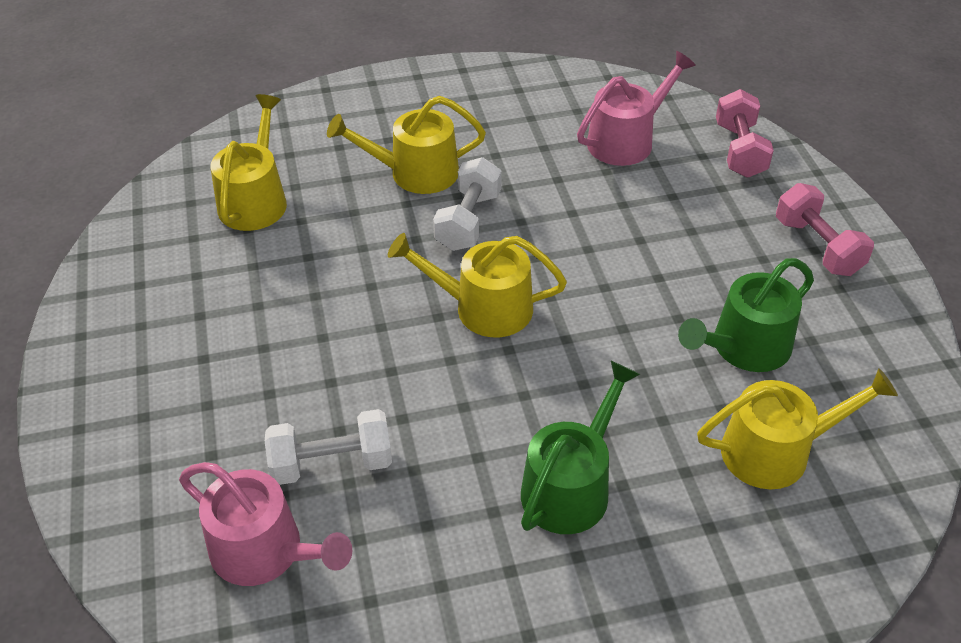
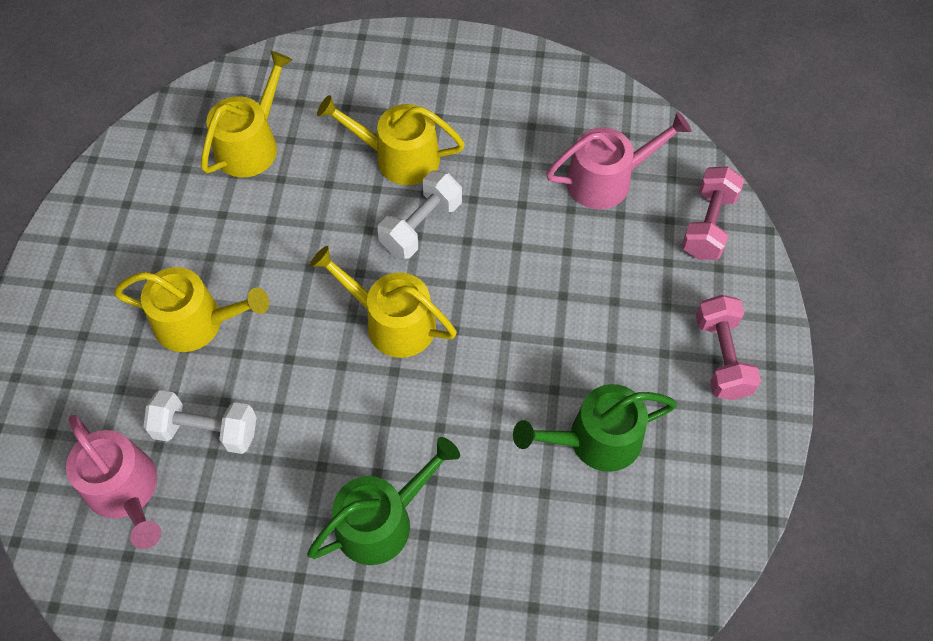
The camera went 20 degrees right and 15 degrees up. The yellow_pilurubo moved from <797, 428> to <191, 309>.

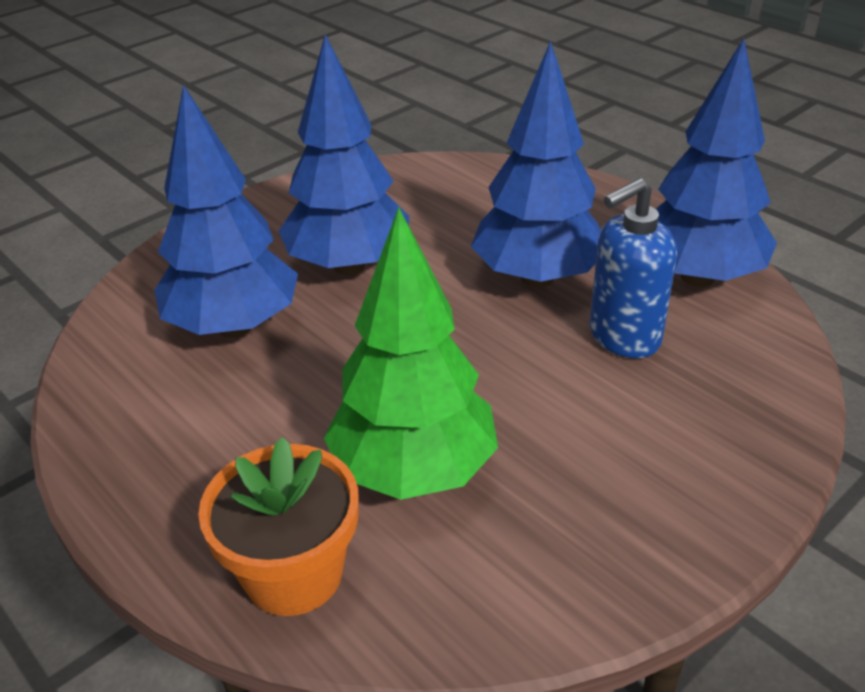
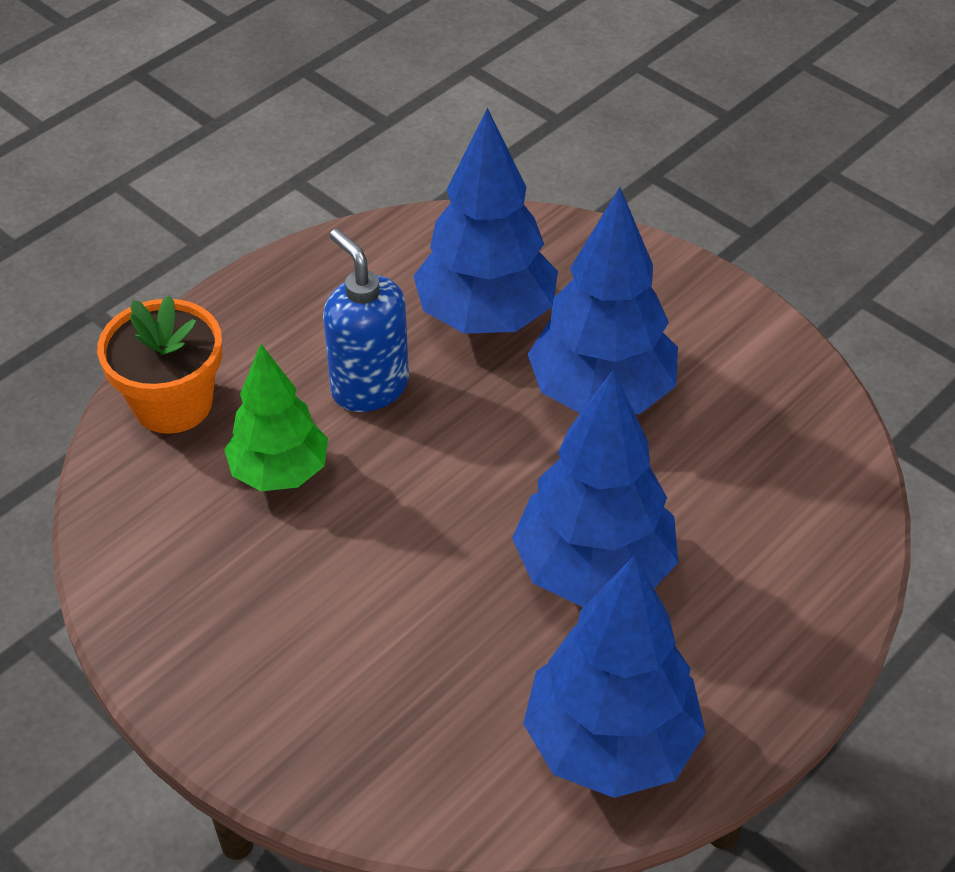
The camera went 85 degrees right and 10 degrees up. The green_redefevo at <411, 353> changed to 0.66 times the size. The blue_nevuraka moved from <633, 268> to <366, 320>.

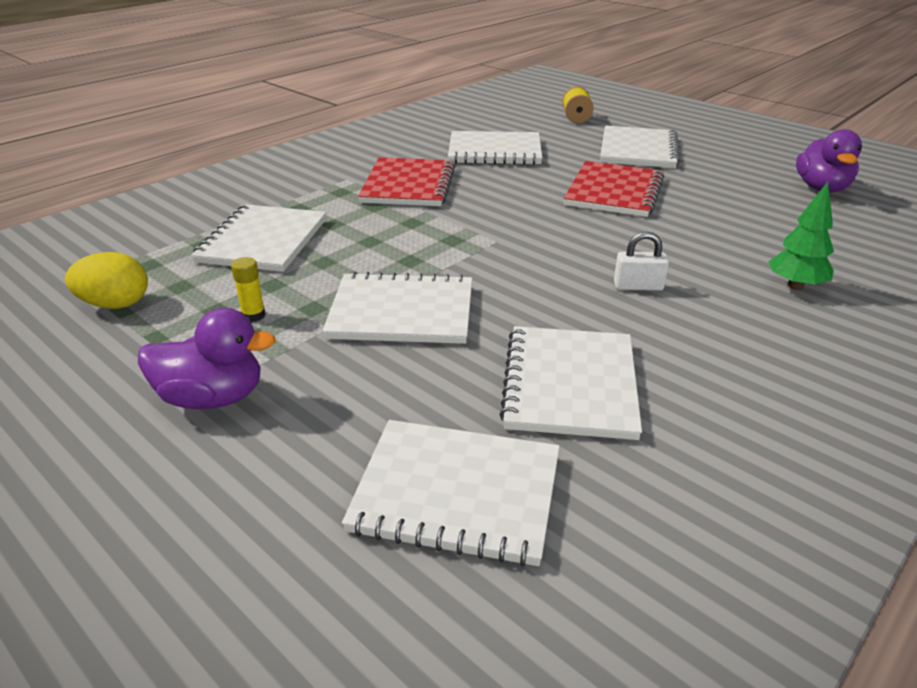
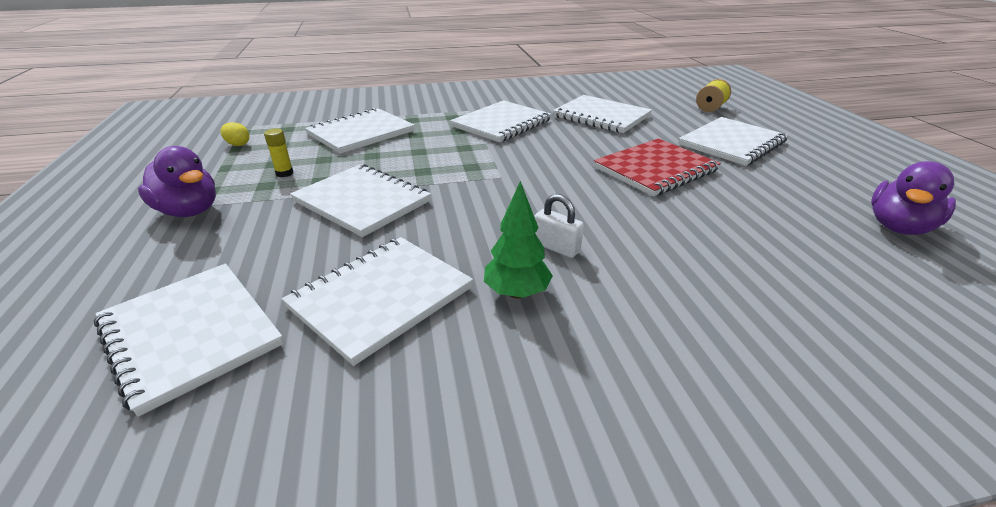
The camera went 35 degrees right and 0 degrees up. The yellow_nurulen at <106, 280> changed to 0.61 times the size. The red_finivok at <406, 181> became the white_finivok at <501, 121>. The green_redefevo moved from <801, 236> to <518, 239>.

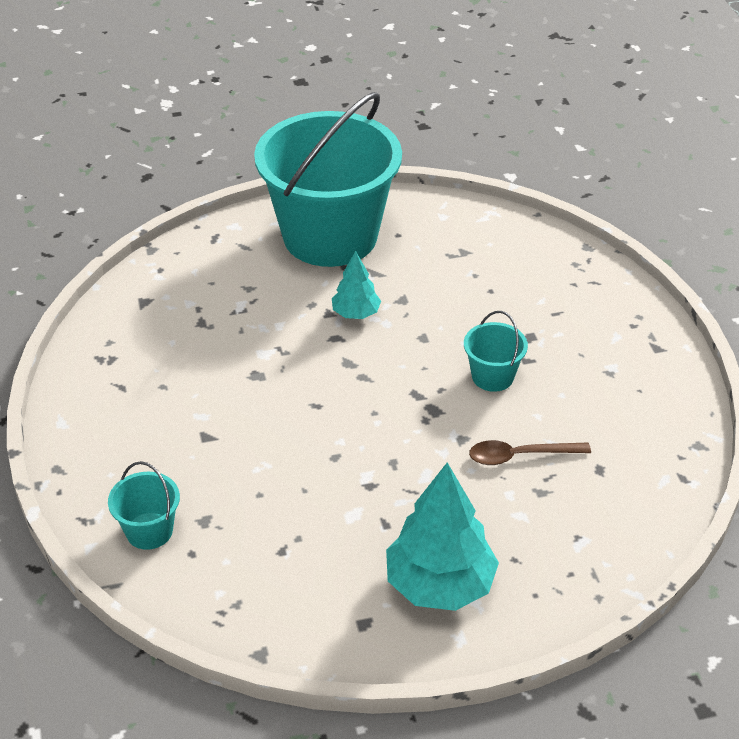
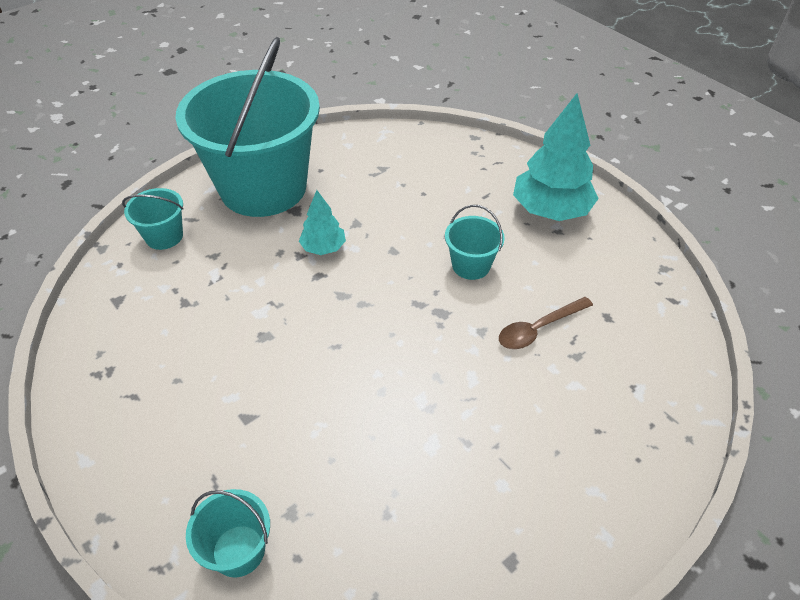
The camera went 25 degrees left and 5 degrees up. The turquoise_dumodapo at <152, 219> appeared. The turquoise_redefevo moved from <442, 536> to <556, 157>.

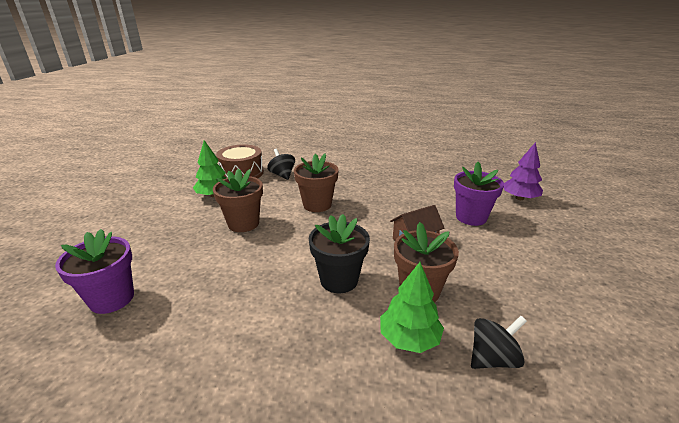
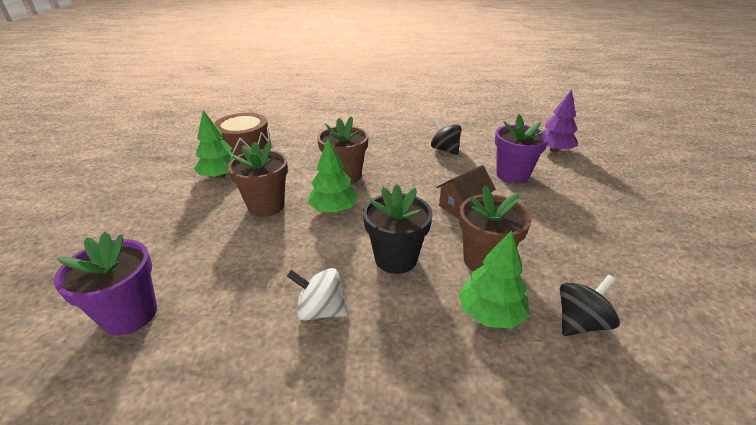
The camera went 10 degrees left and 5 degrees up. The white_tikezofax at <317, 294> appeared. The green_redefevo at <333, 176> appeared. The black_tikezofax moved from <281, 164> to <446, 137>.

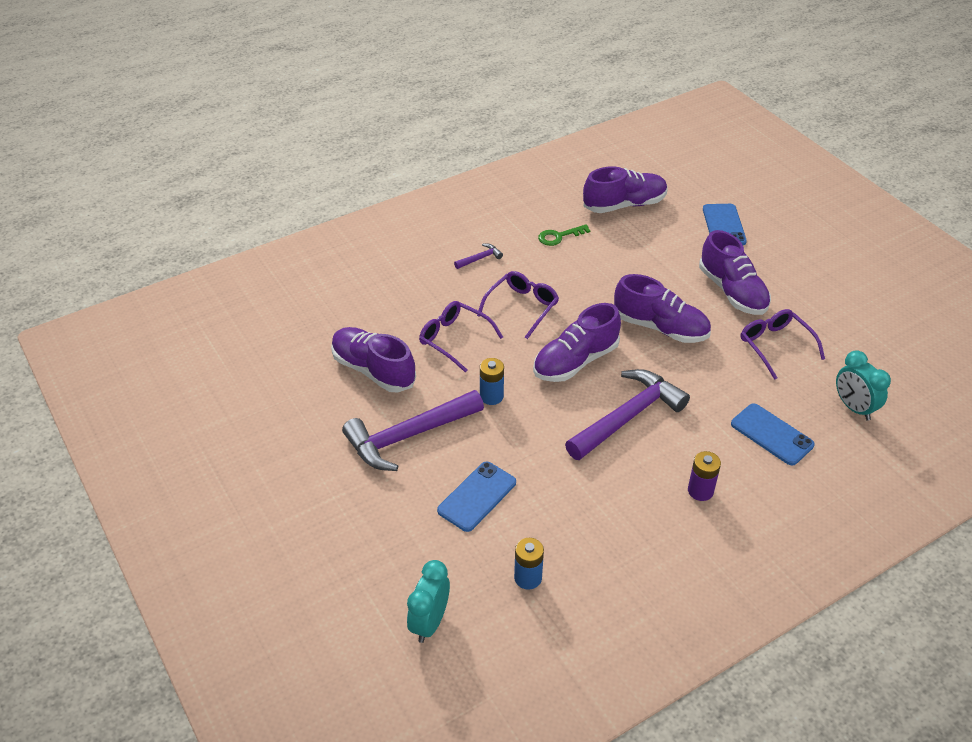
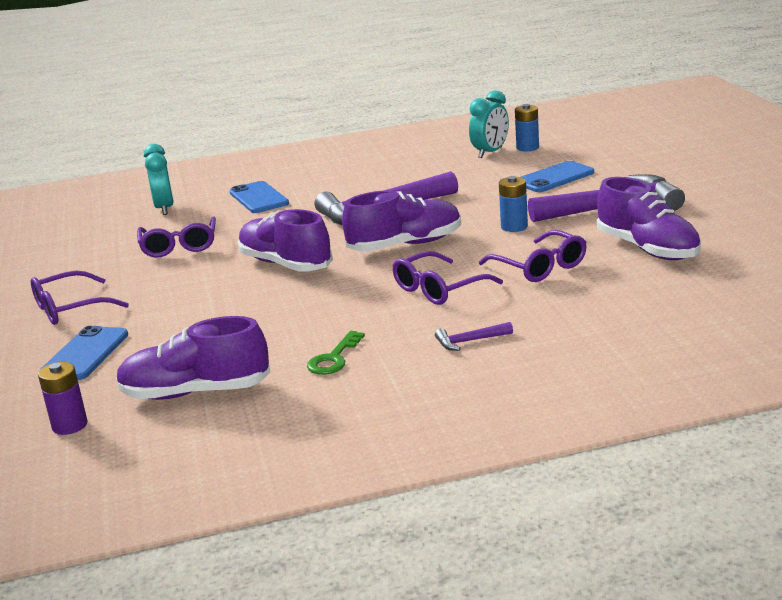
The camera went 160 degrees left and 20 degrees down. The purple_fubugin at <80, 298> appeared. The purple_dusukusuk moved from <704, 476> to <62, 398>. The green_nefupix at <564, 235> turned 120 degrees clockwise. The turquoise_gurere moved from <428, 601> to <489, 124>. The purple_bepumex at <735, 272> disappeared.

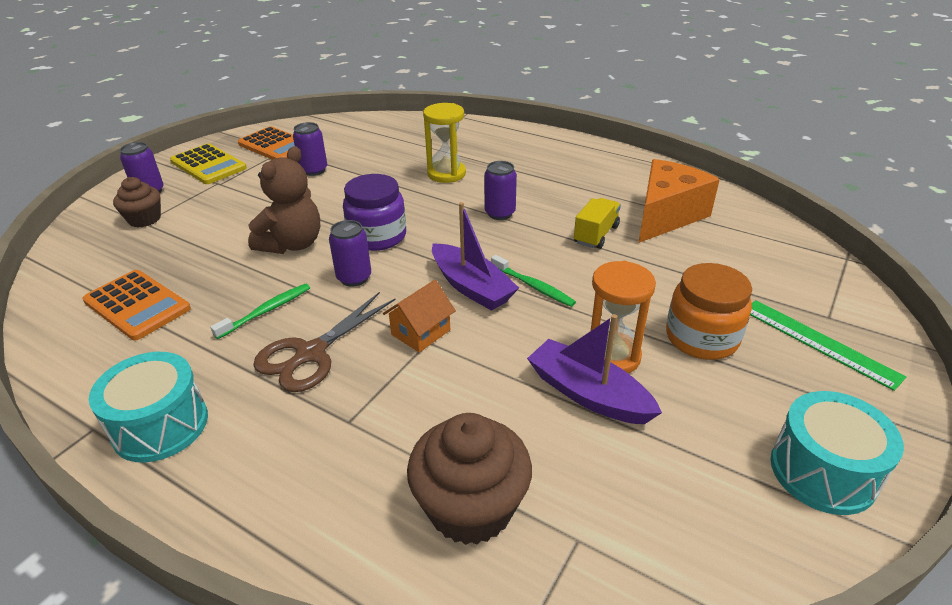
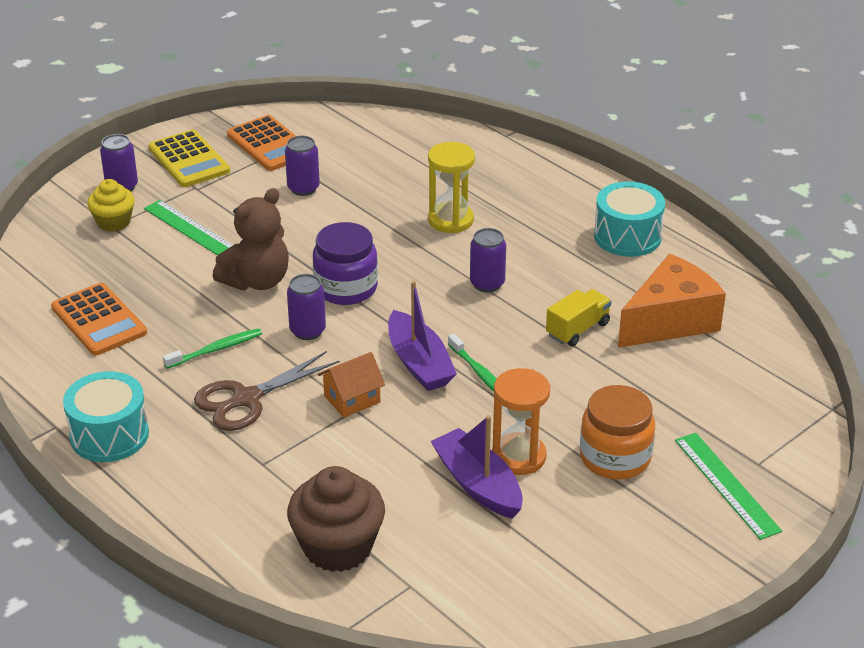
The camera went 15 degrees right and 0 degrees up. The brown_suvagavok at <137, 202> became the yellow_suvagavok at <111, 205>. The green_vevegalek at <188, 227> appeared. The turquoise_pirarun moved from <837, 453> to <629, 219>.

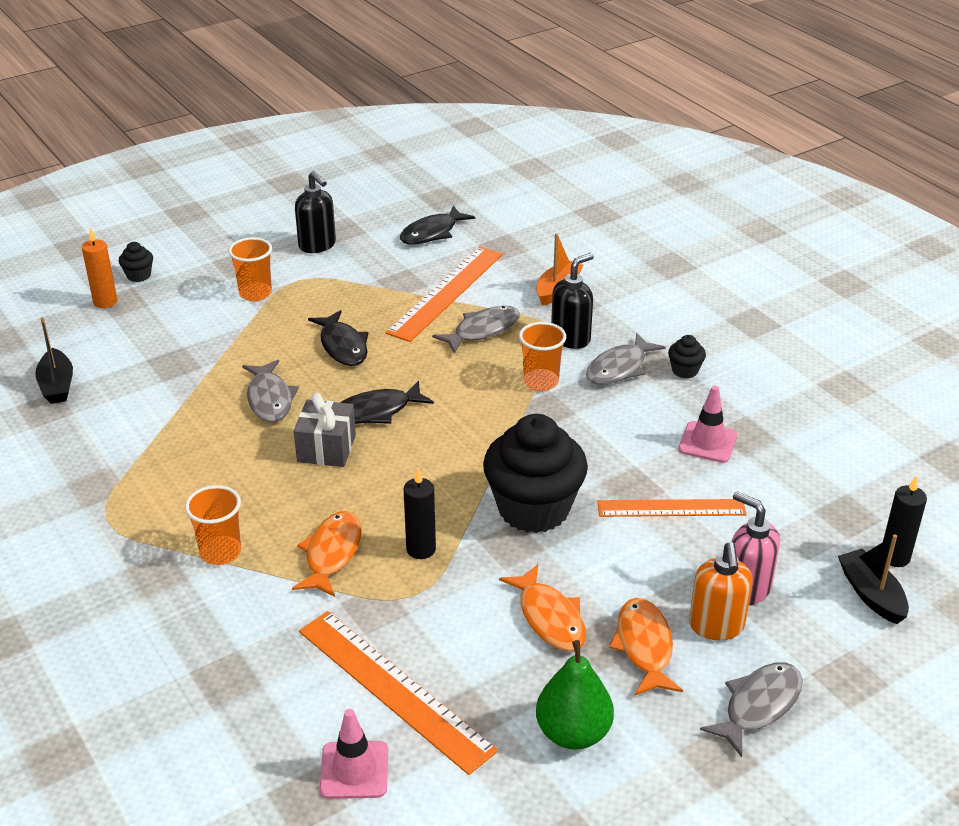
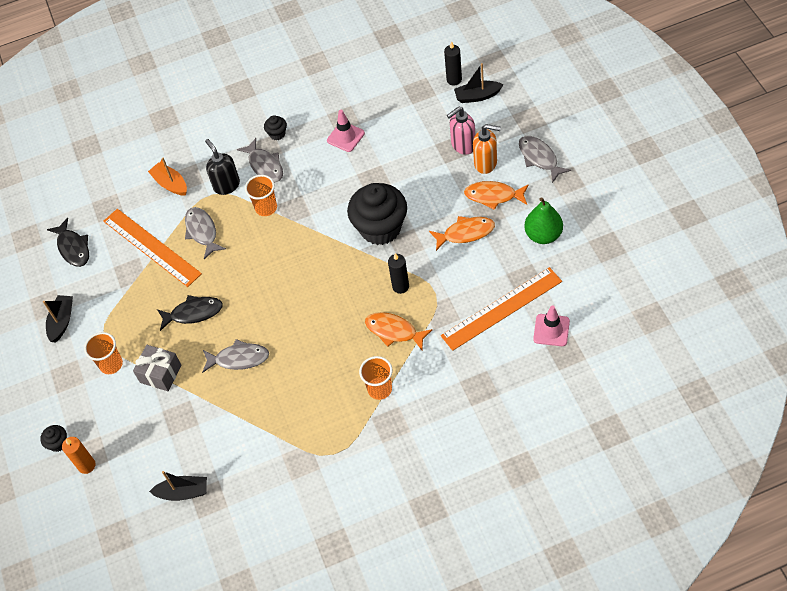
The camera went 70 degrees left and 20 degrees up. The black_nevuraka at <315, 212> was replaced by the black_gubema at <58, 319>. The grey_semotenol moved from <325, 430> to <157, 368>. The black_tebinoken at <387, 402> disappeared. The orange_vevegalek at <672, 508> disappeared.

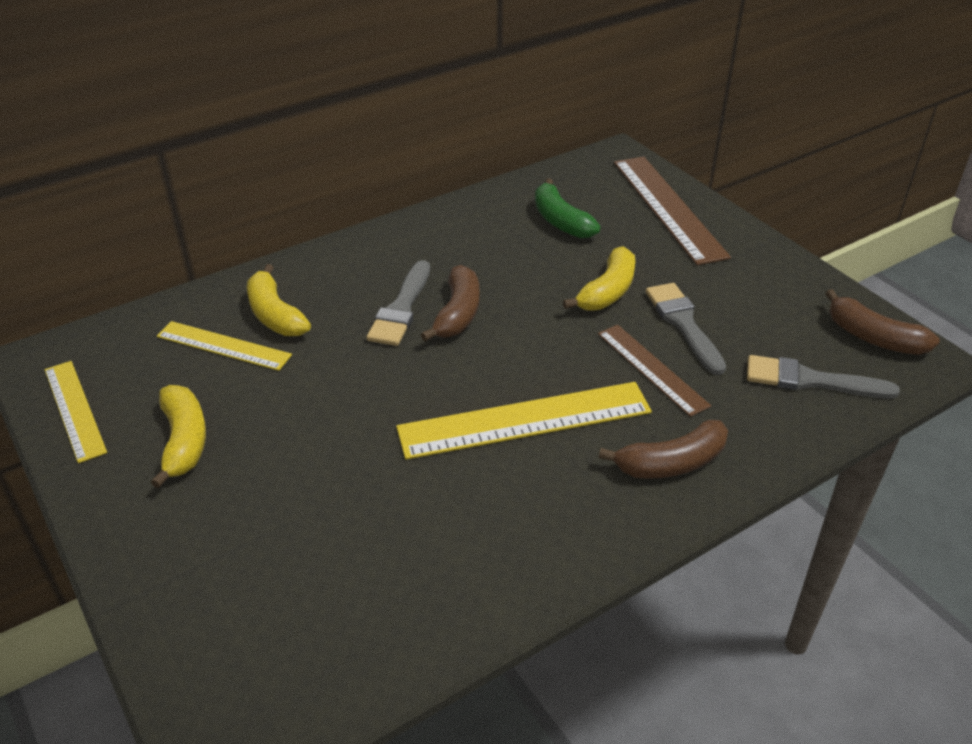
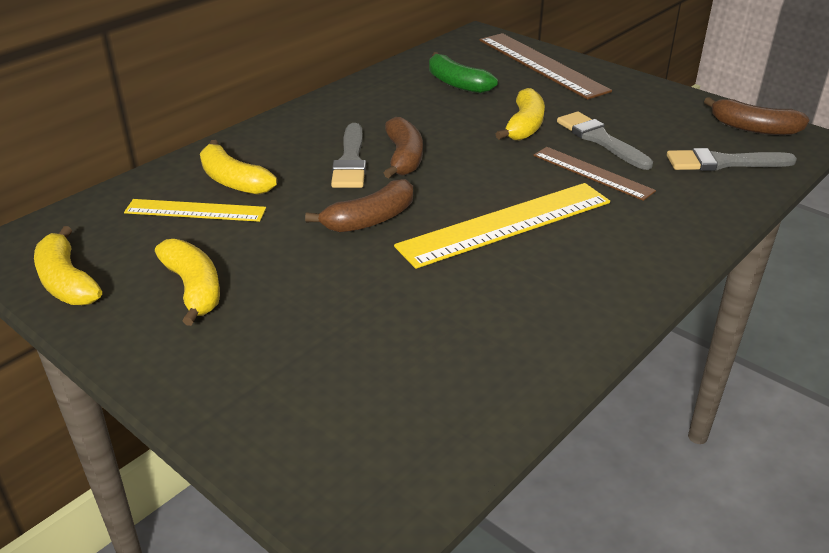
The camera went 15 degrees left and 5 degrees down. The yellow_vevegalek at <76, 412> was replaced by the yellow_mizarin at <68, 265>. The brown_mizarin moved from <663, 449> to <359, 206>.

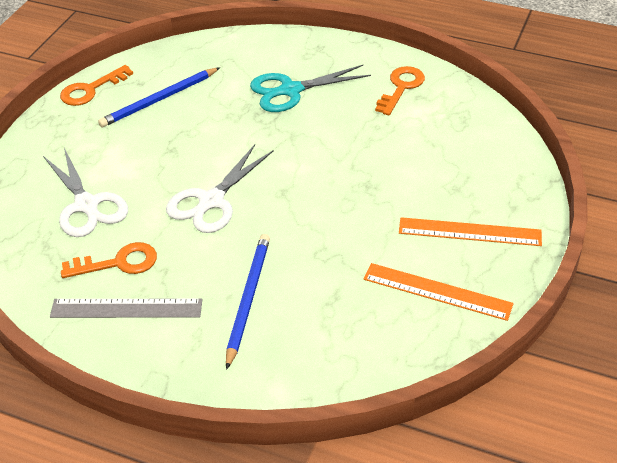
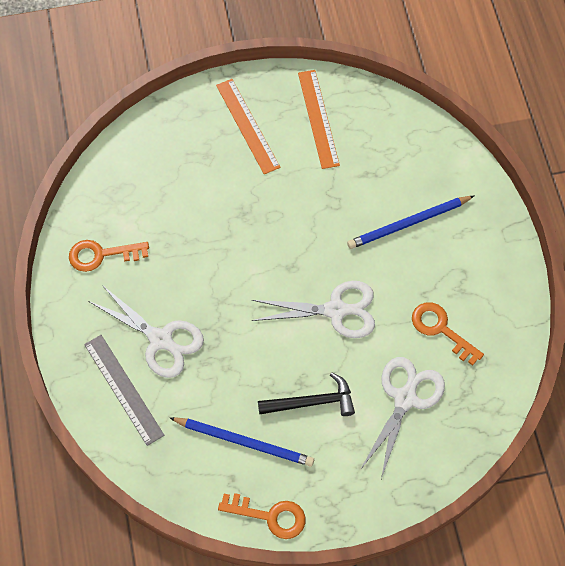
The camera went 125 degrees left and 20 degrees up. The grey_vevegalek moved from <126, 308> to <124, 390>. The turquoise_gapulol at <310, 88> became the white_gapulol at <146, 331>. The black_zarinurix at <306, 394> appeared.

